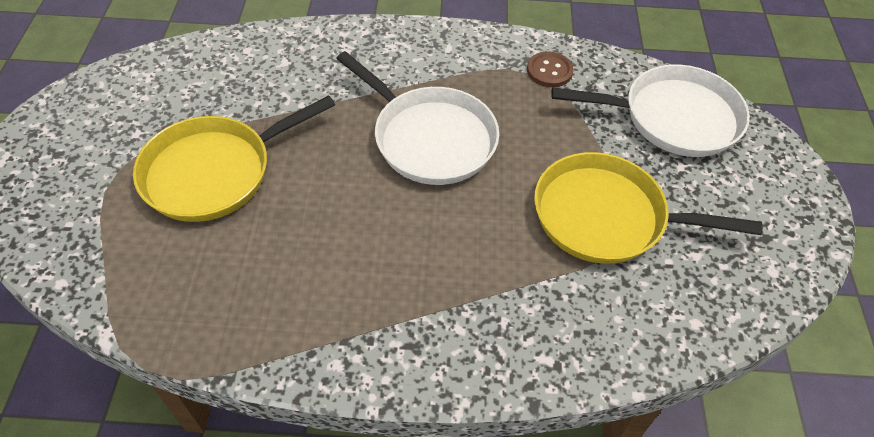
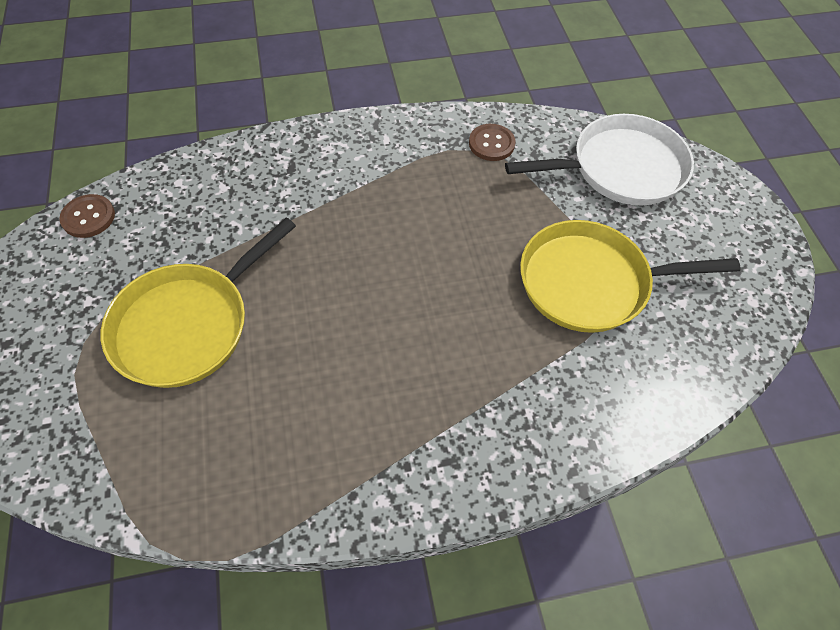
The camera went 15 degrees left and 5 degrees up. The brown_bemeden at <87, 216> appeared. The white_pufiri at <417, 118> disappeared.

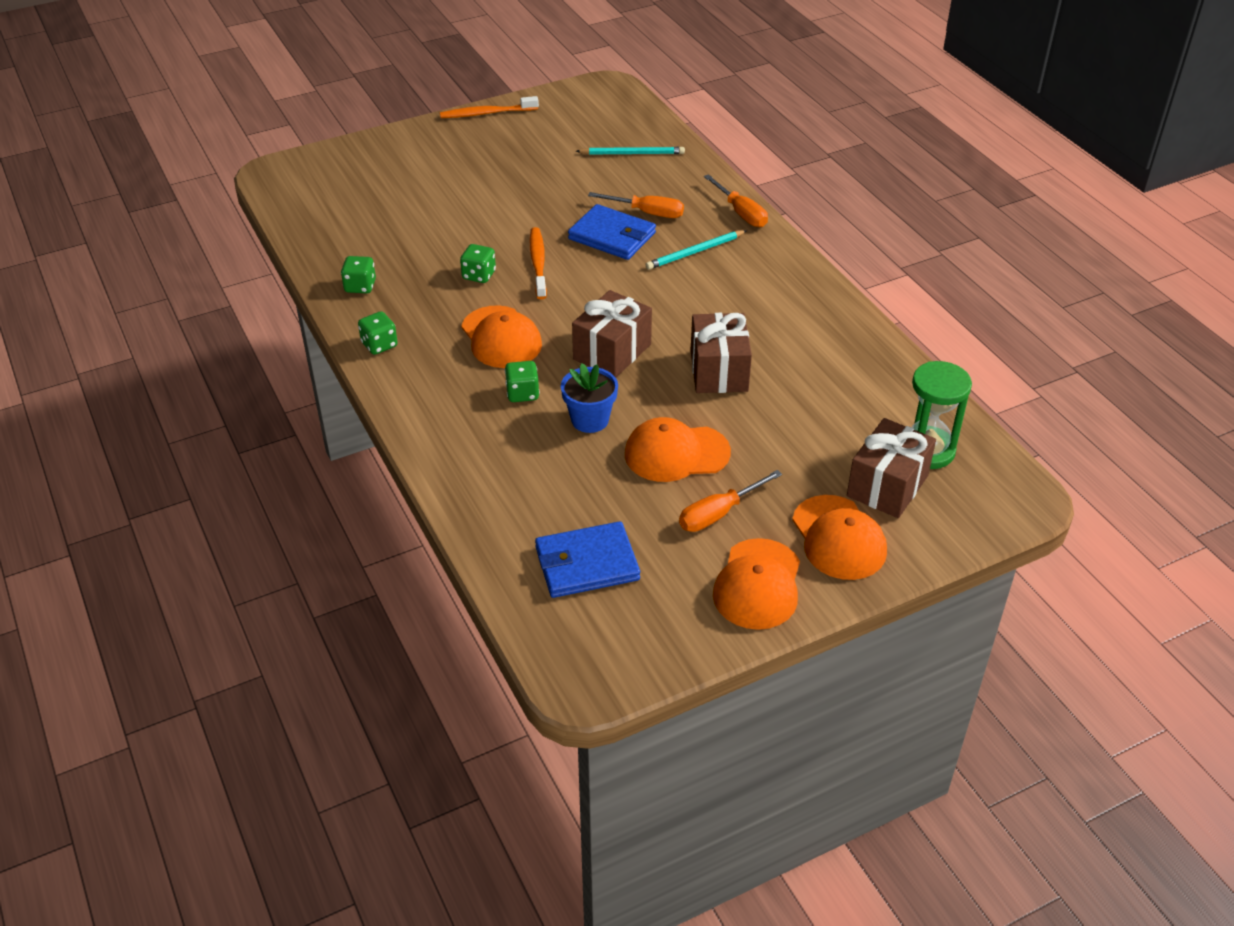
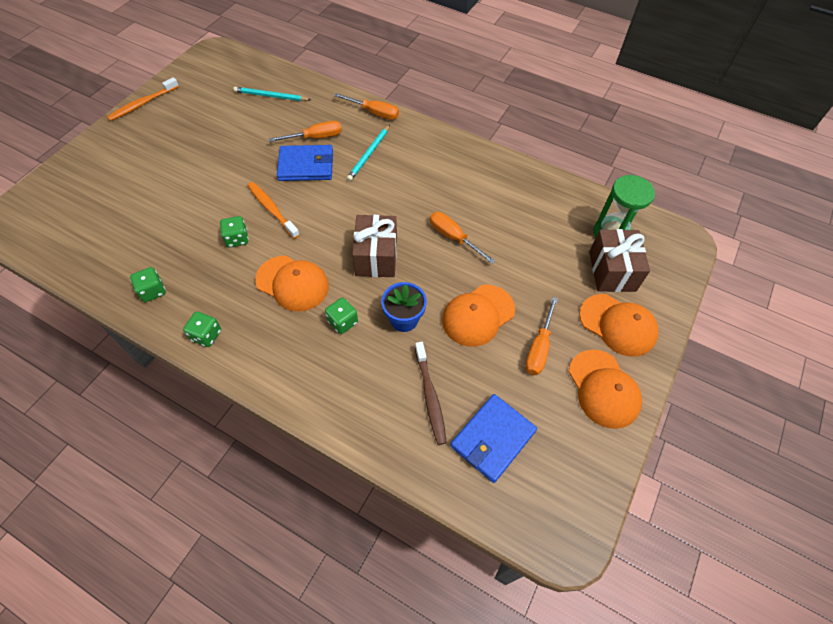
The camera went 35 degrees left and 15 degrees up. The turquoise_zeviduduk at <630, 151> turned 135 degrees counterclockwise. The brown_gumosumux at <431, 393> appeared. The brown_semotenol at <721, 353> was replaced by the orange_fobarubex at <462, 238>.

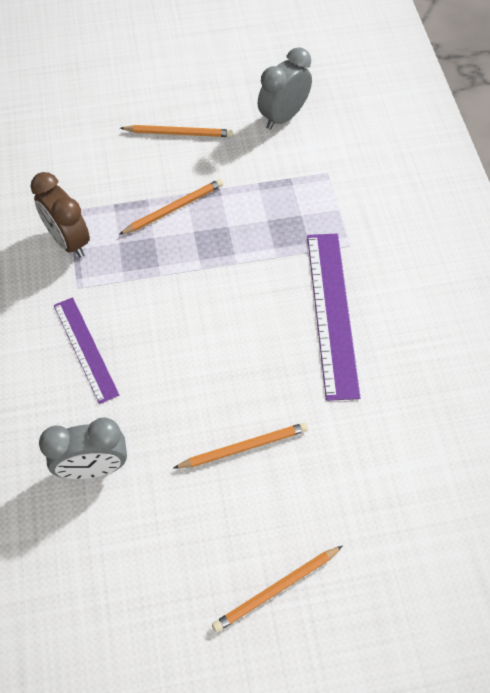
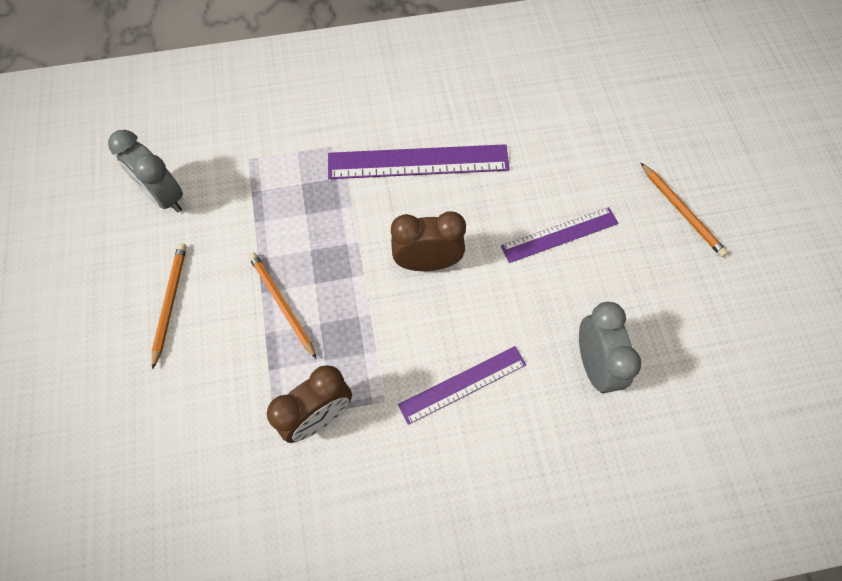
The camera went 90 degrees left and 5 degrees up. The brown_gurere at <428, 241> appeared. The orange_zeviduduk at <241, 445> was replaced by the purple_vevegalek at <560, 235>.

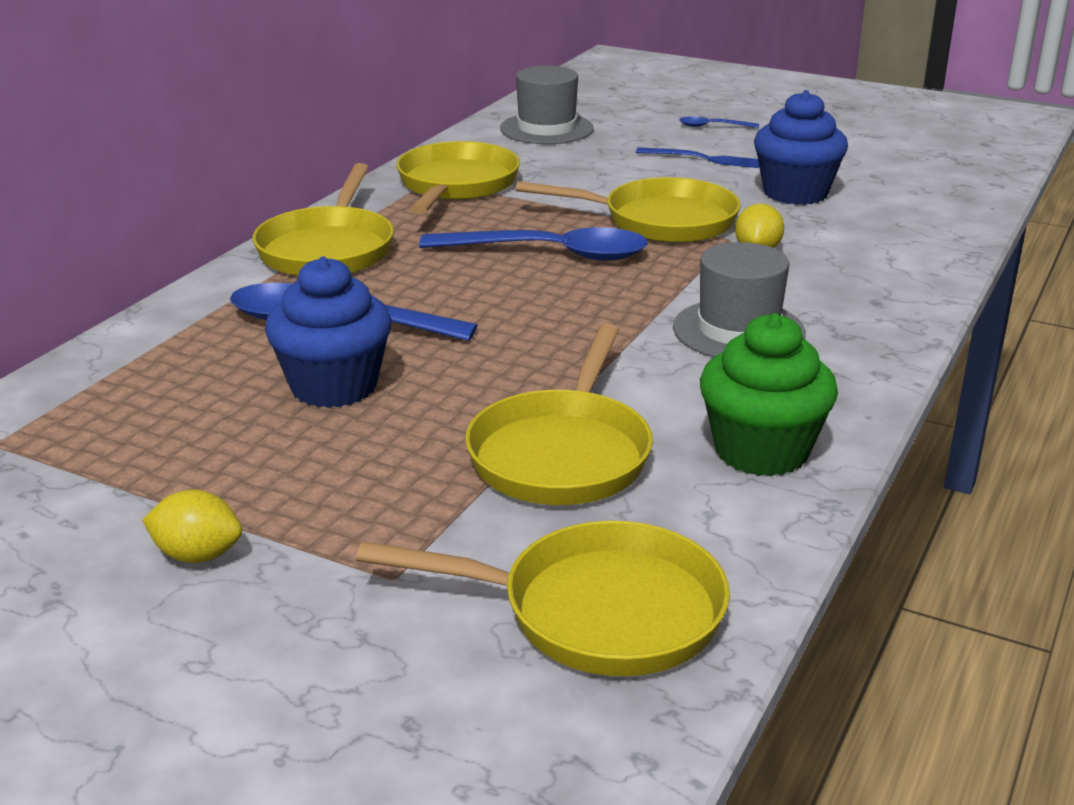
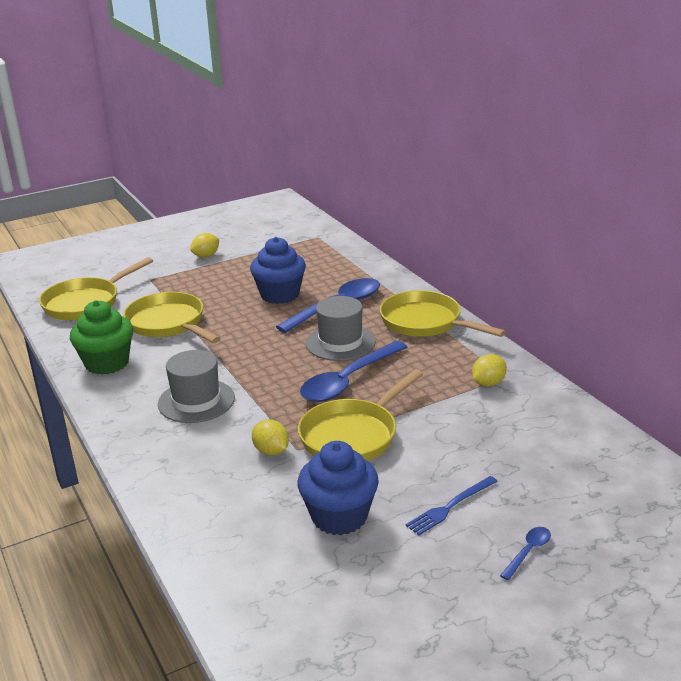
The camera went 125 degrees right and 0 degrees up. The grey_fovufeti moved from <547, 105> to <341, 328>. The yellow_pufiri at <458, 177> was replaced by the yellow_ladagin at <489, 370>.

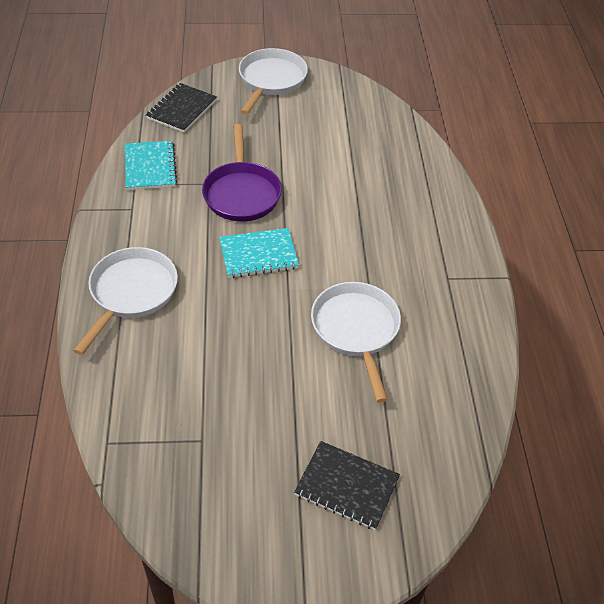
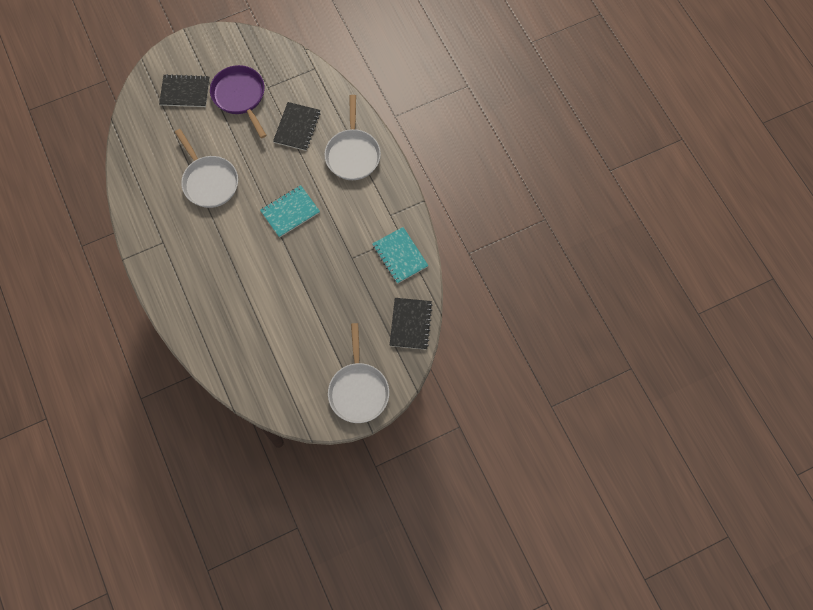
The camera went 160 degrees right and 20 degrees up. The purple_pufiri moved from <242, 173> to <238, 101>. The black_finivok at <296, 126> appeared.

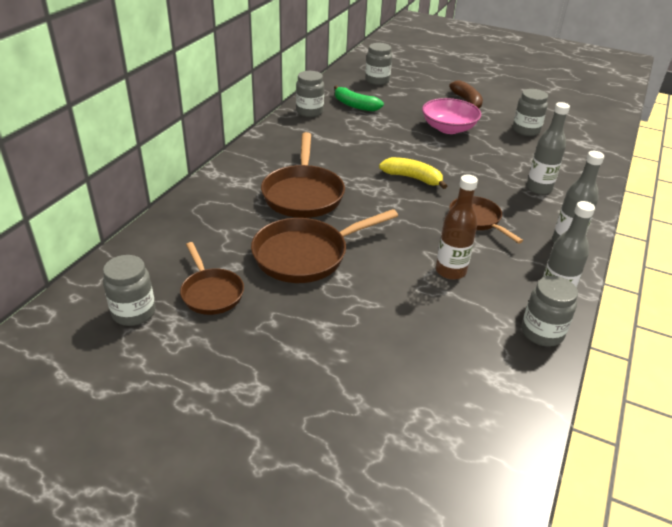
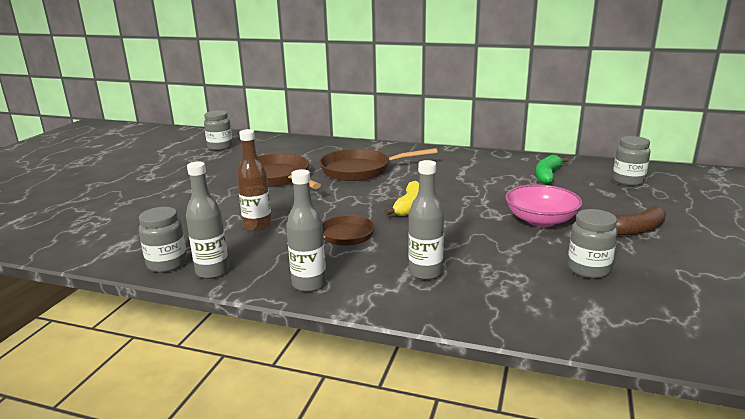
The camera went 85 degrees right and 15 degrees down. The brown_pufiri at <212, 278> disappeared. The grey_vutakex at <310, 94> disappeared.

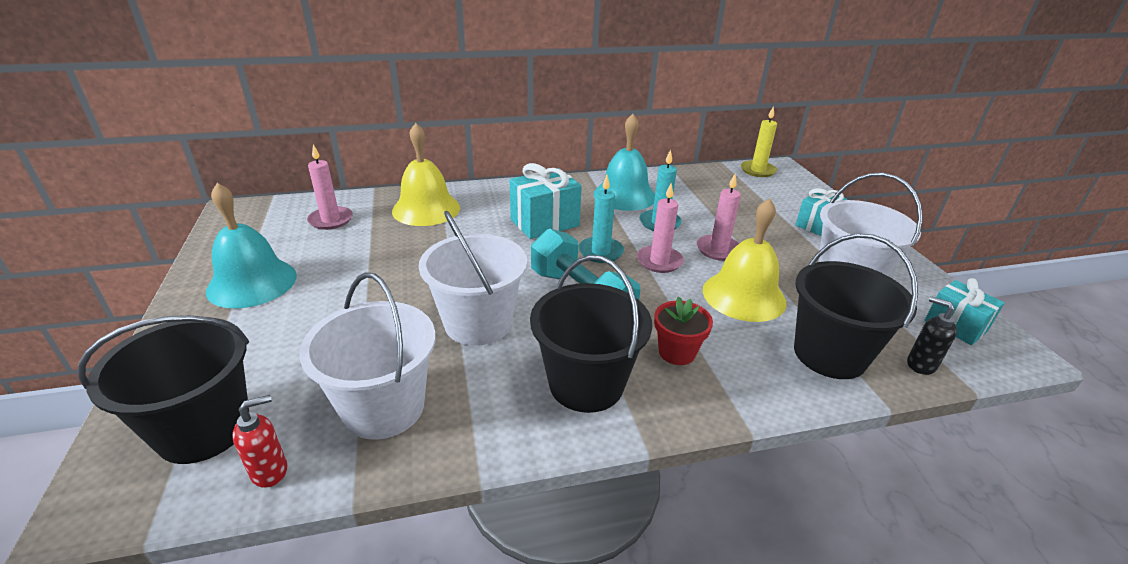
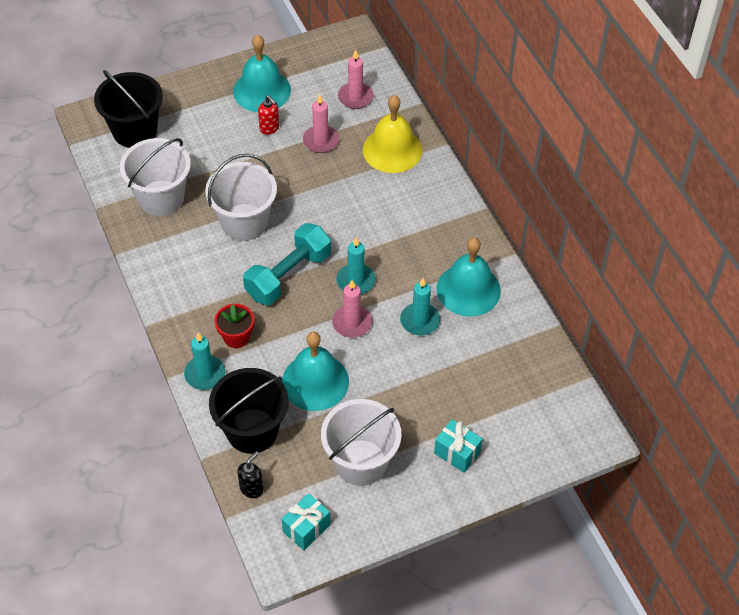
The camera went 80 degrees right and 20 degrees up. The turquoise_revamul at <205, 361> appeared. The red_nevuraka moved from <259, 441> to <268, 115>. The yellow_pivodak at <745, 260> became the turquoise_pivodak at <315, 371>. The pink_revamul moved from <719, 217> to <321, 123>. The turquoise_semotenol at <546, 201> disappeared. The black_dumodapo at <591, 334> disappeared. The yellow_revamul at <759, 141> disappeared.

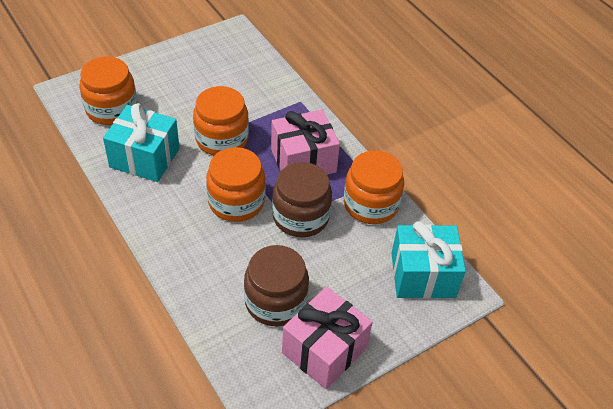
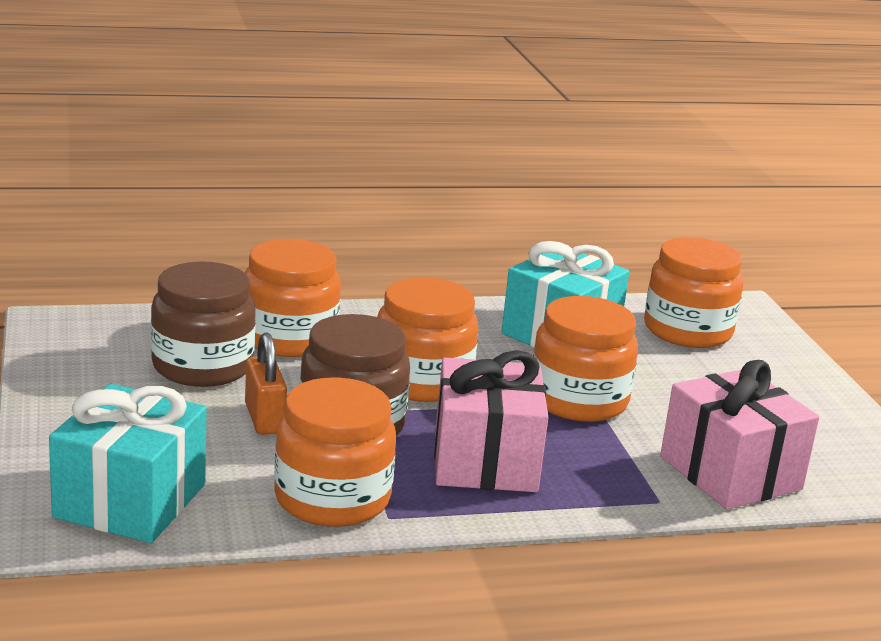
The camera went 110 degrees right and 25 degrees down. The orange_vutakex at <292, 298> appeared. The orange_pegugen at <266, 384> appeared. The pink_semotenol moved from <327, 338> to <739, 435>.

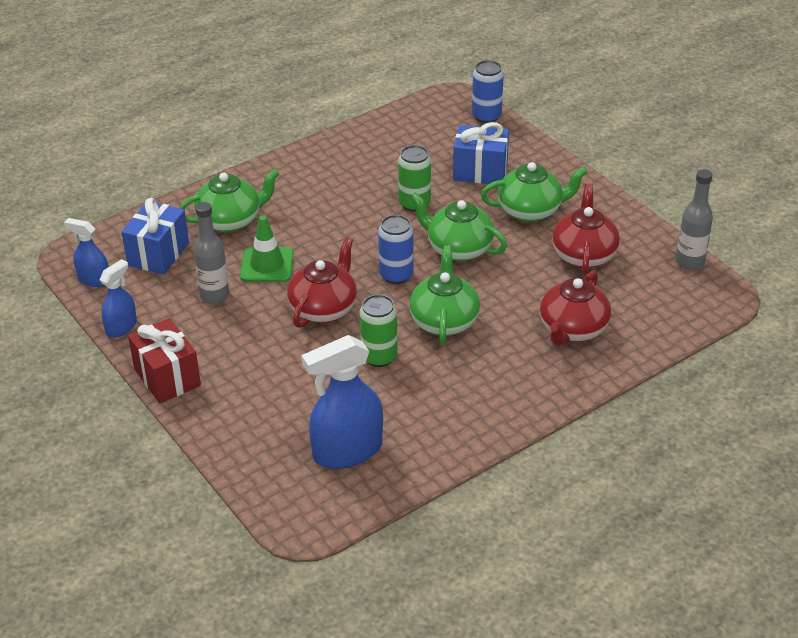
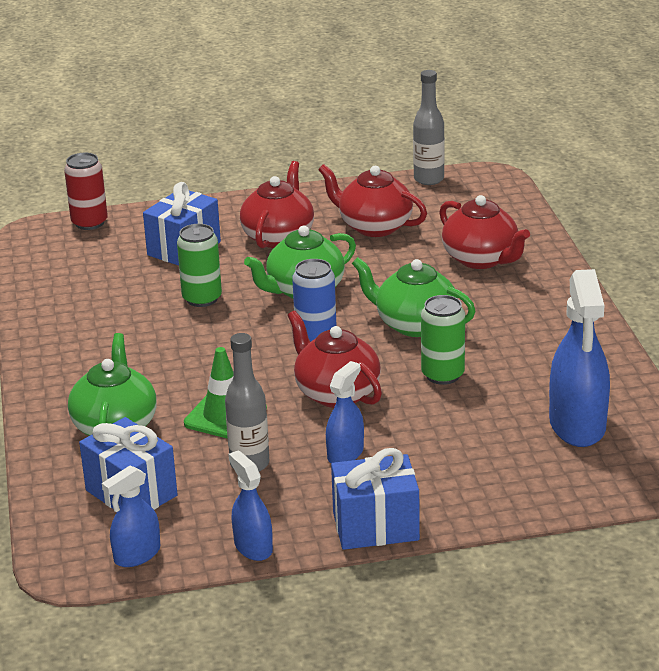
The camera went 65 degrees left and 10 degrees down. The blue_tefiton at <488, 91> became the red_tefiton at <86, 191>. The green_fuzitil at <534, 192> became the red_fuzitil at <277, 204>. The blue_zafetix at <345, 412> appeared. The red_semotenol at <164, 360> became the blue_semotenol at <375, 499>.

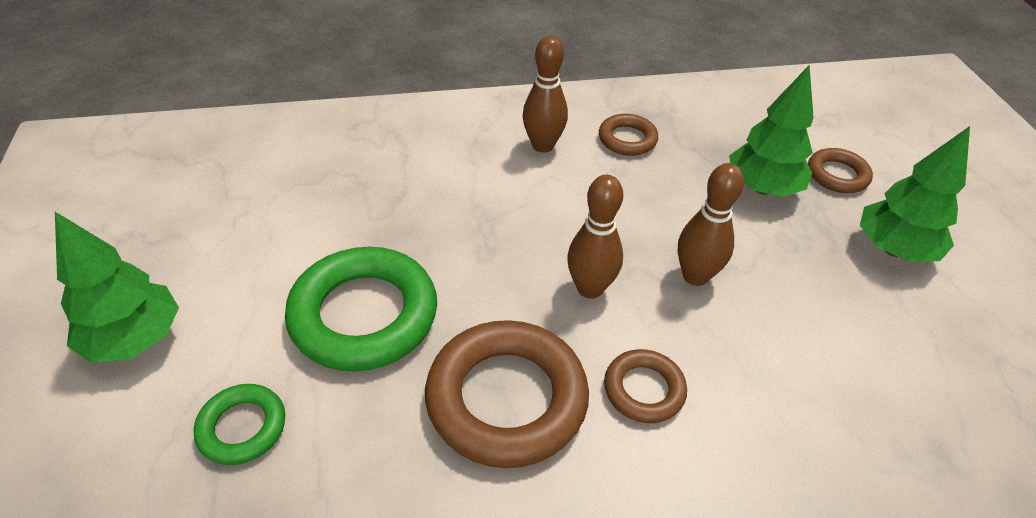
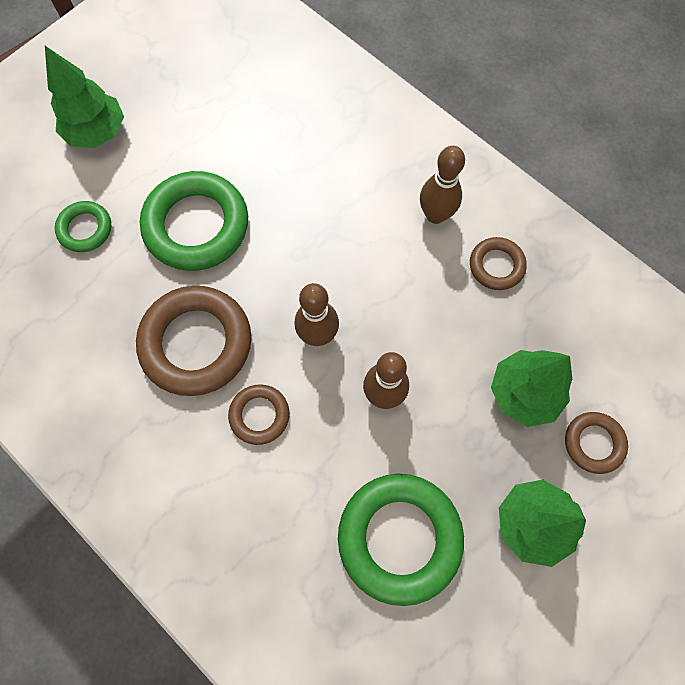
The camera went 55 degrees right and 25 degrees up. The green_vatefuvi at <401, 540> appeared.

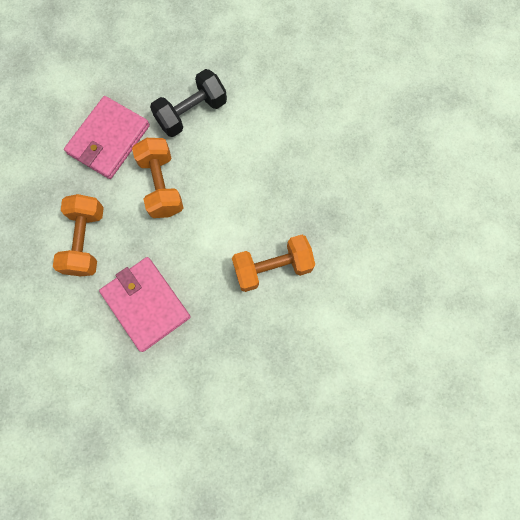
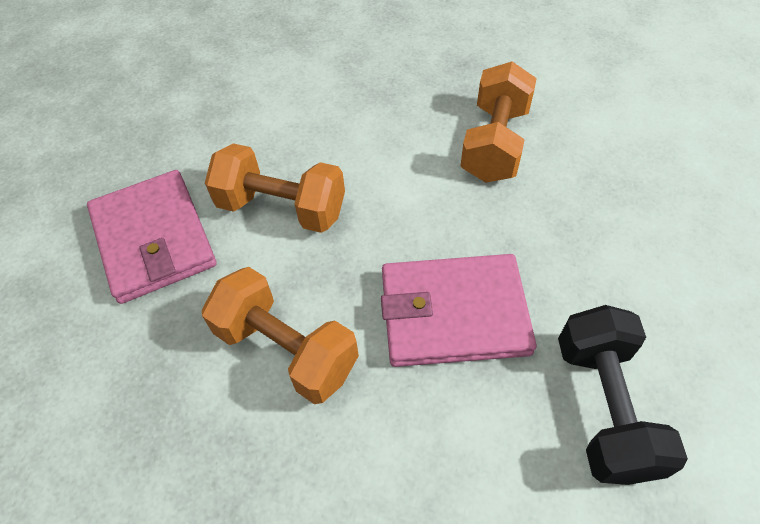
The camera went 55 degrees left and 20 degrees down. The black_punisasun moved from <188, 103> to <623, 395>.

